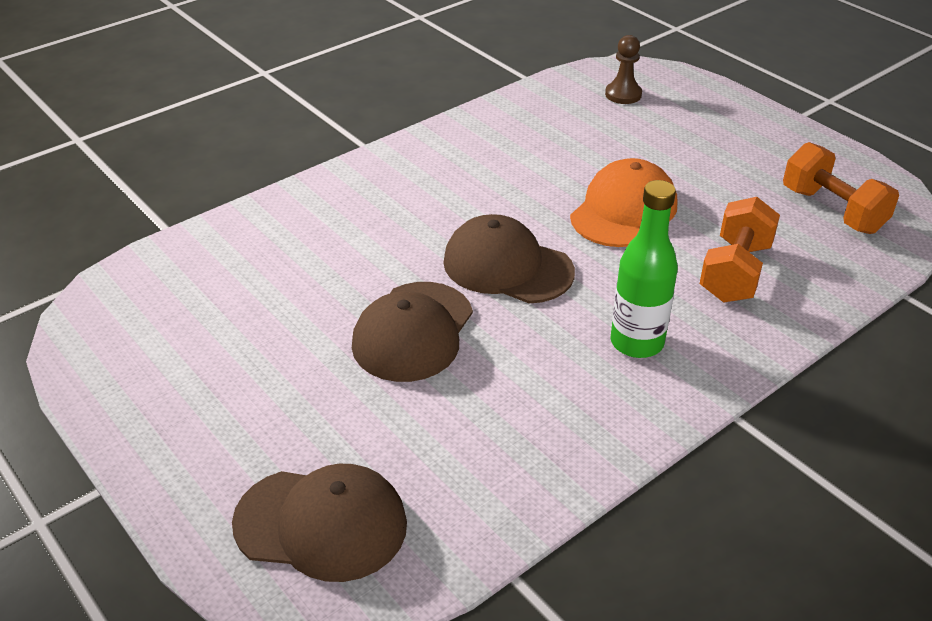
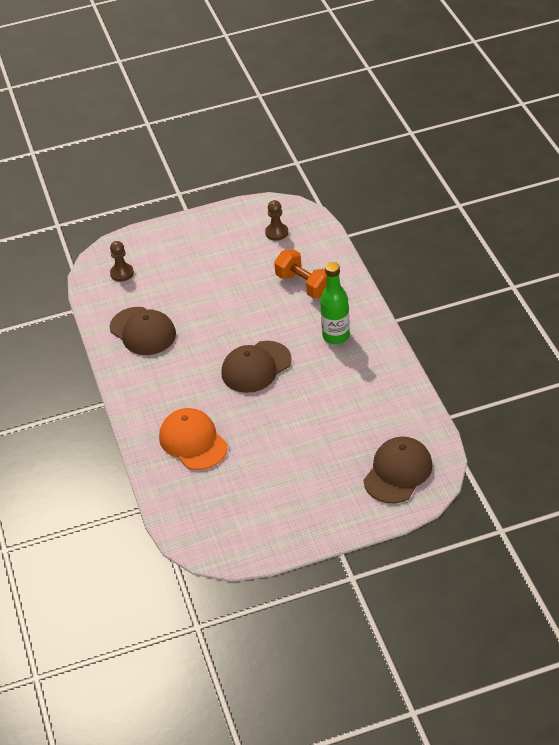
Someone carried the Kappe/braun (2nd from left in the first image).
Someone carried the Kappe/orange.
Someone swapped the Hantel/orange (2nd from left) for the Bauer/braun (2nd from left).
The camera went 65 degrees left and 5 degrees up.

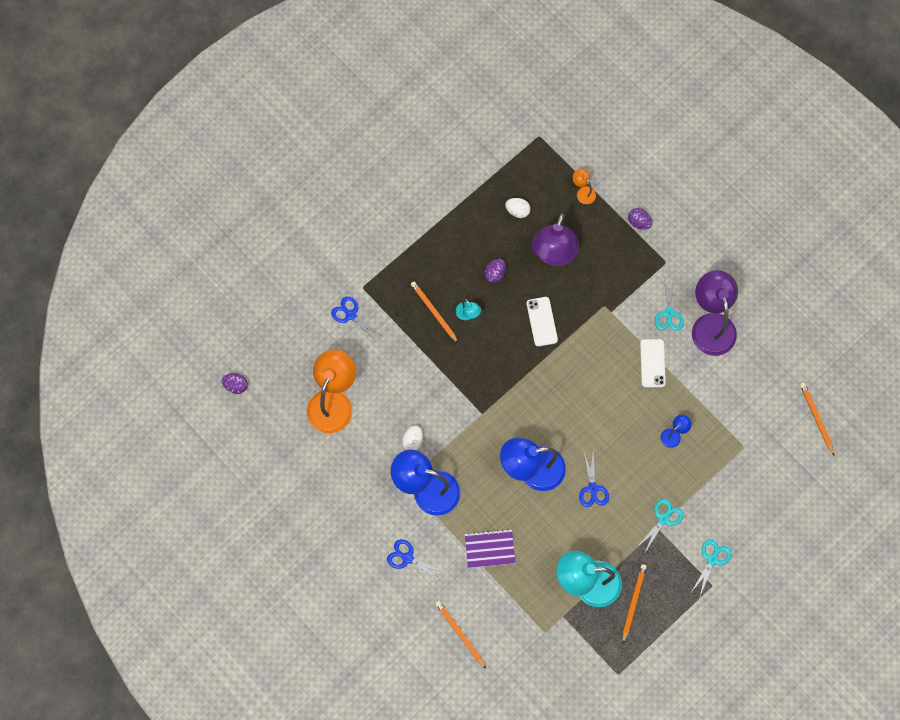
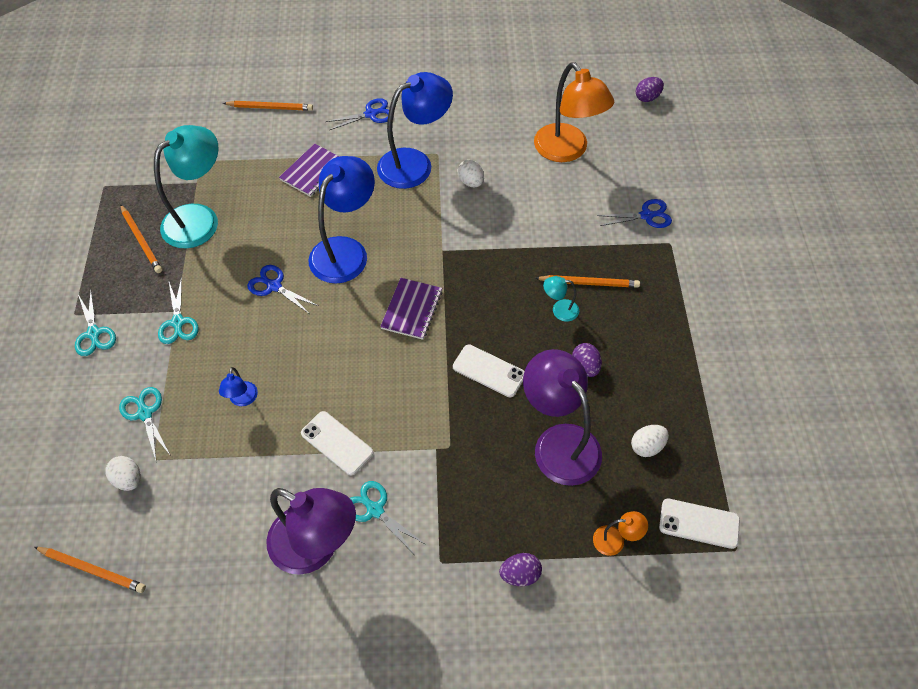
Someone put down the Ei/weiß (1st from left).
Someone put down the Schere/türkis (2nd from left).
Someone put down the Notizbuch/lila (2nd from left).
Someone put down the Handy/weiß (3rd from left).
The camera went 130 degrees right and 15 degrees down.

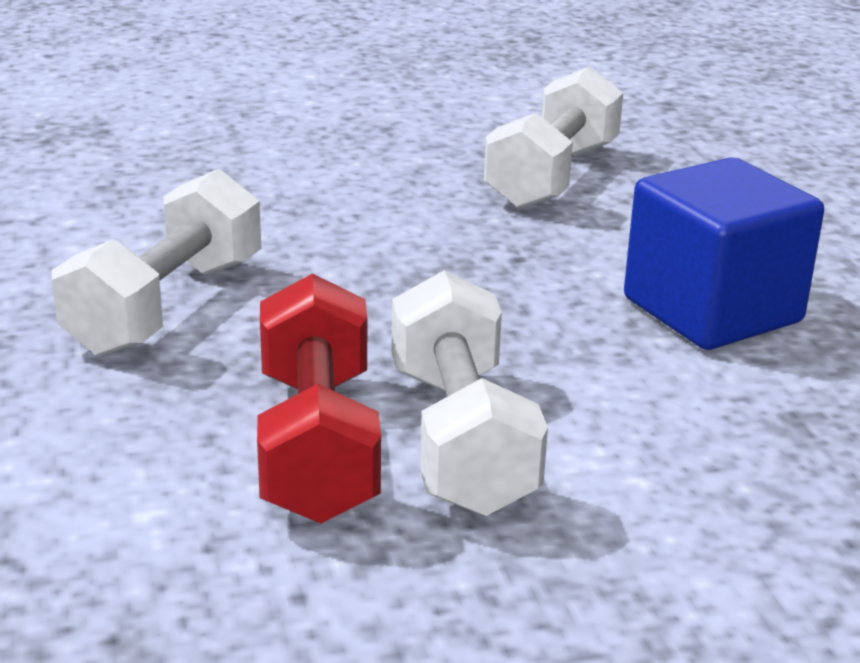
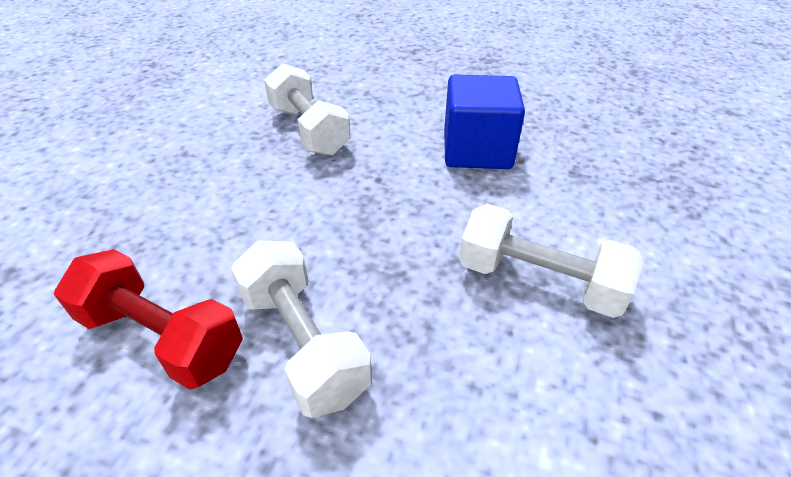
Someone carried the Hantel/rot.
The camera went 55 degrees left and 15 degrees up.

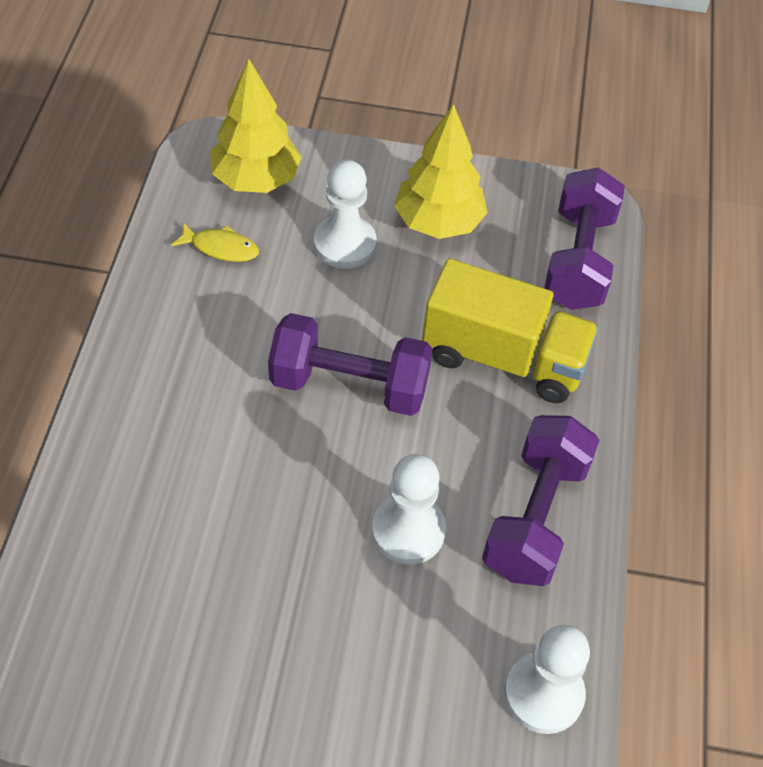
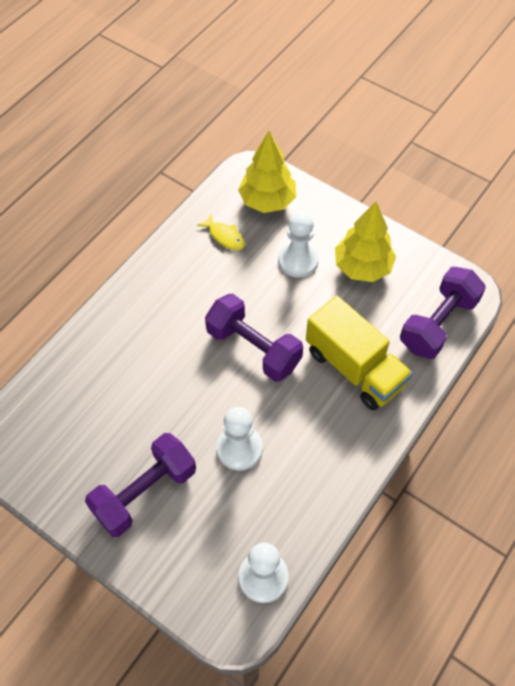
Someone carried the Hantel/lila (2nd from left in the first image).
The camera went 30 degrees right and 5 degrees up.

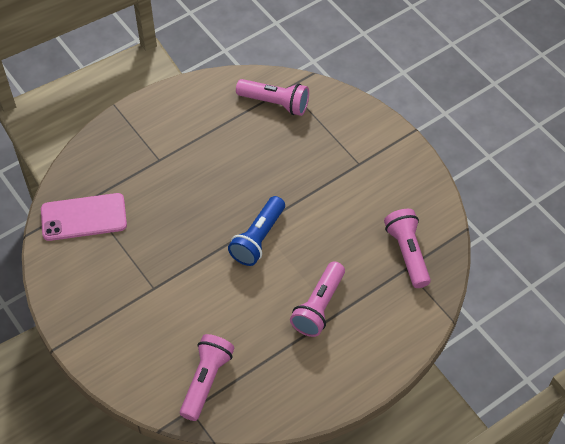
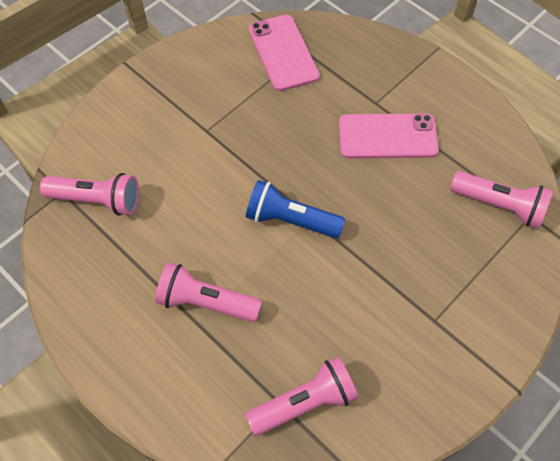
Someone rotated the Taschenlampe/rosa (2nd from left in the first image) by 75 degrees counterclockwise.
Someone put down the Handy/rosa (2nd from left).
The camera went 80 degrees right and 5 degrees up.

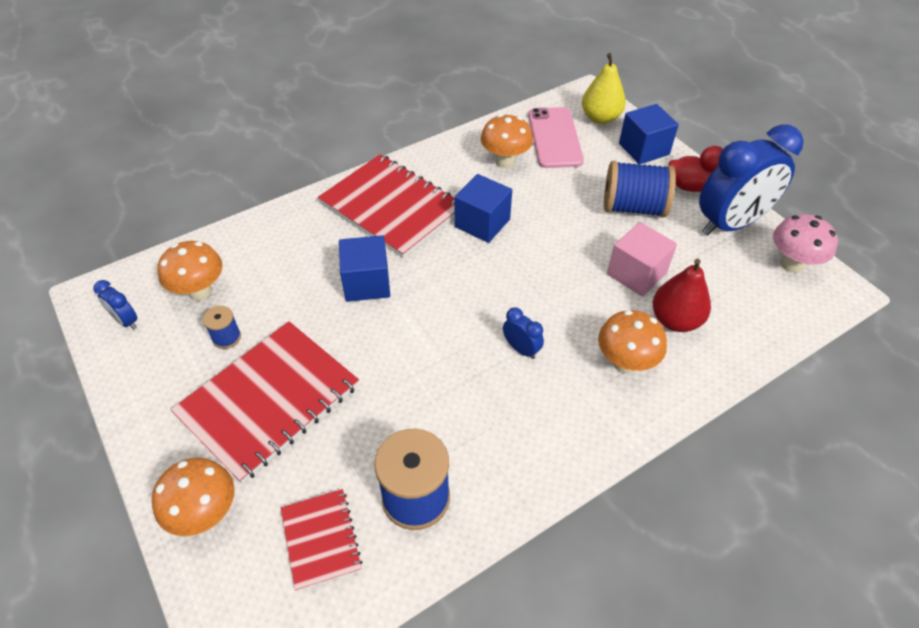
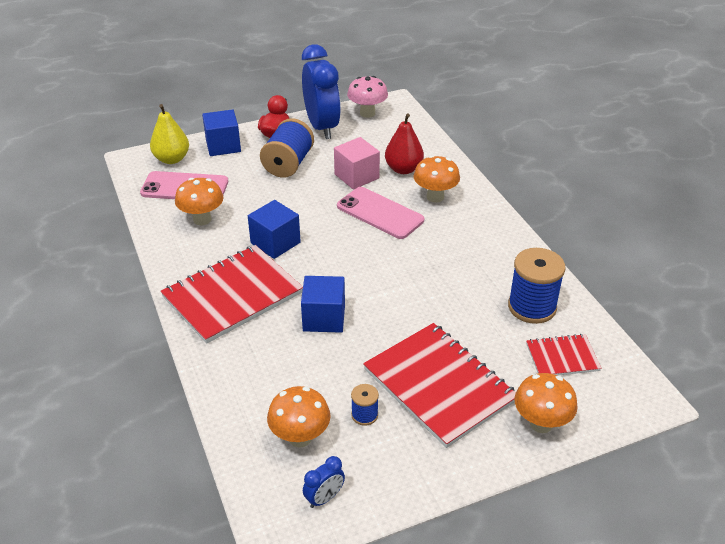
Someone took away the Wecker/blau (2nd from left).
Someone put down the Handy/rosa (2nd from left).
The camera went 80 degrees left and 10 degrees down.

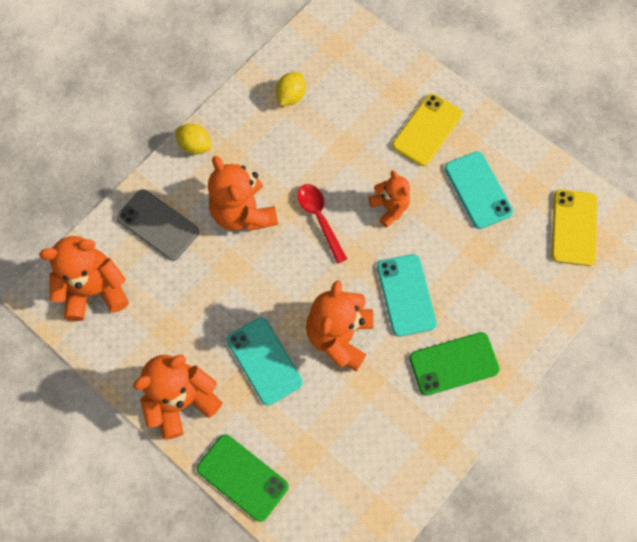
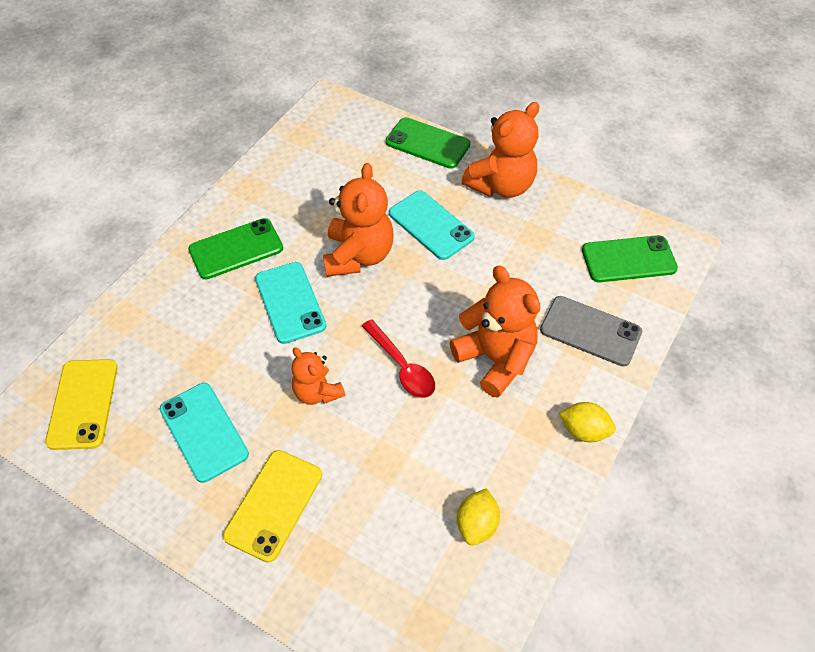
Someone swapped the Teddybär/orange (1st from left) for the Handy/grün (3rd from left).
The camera went 170 degrees right and 15 degrees down.

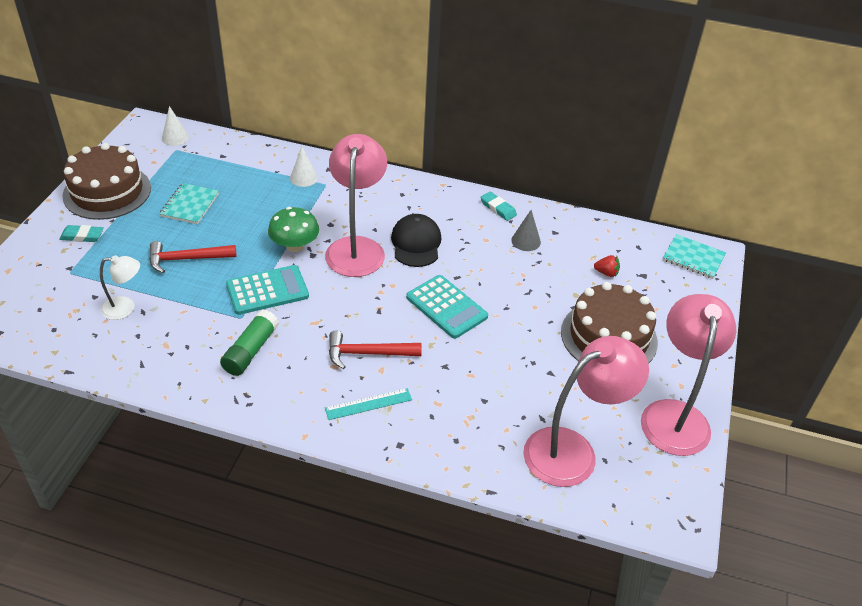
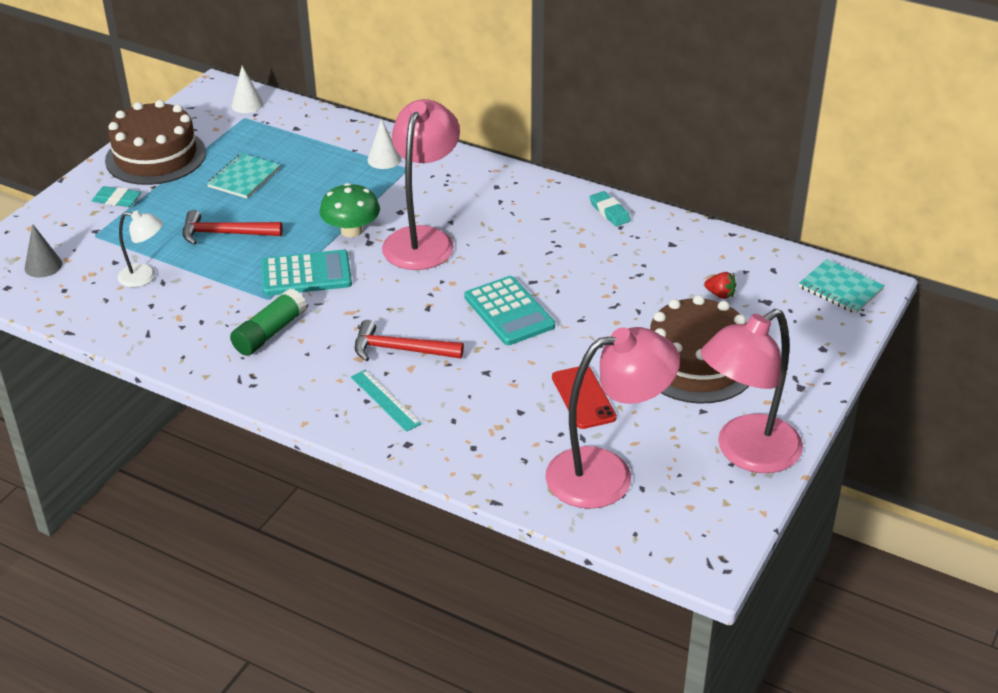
Someone rotated the Lineal/türkis by 60 degrees clockwise.
Someone took away the Kappe/schwarz.
Someone carried the Kegel/grau.
Someone rotated the Lampe/rosa (3rd from left) by 150 degrees counterclockwise.
Someone put down the Handy/rot.
The camera went 15 degrees right and 5 degrees down.

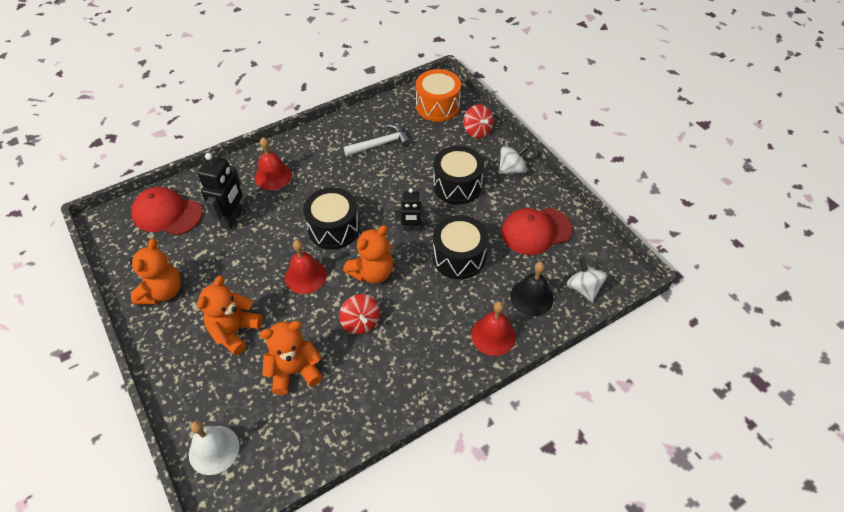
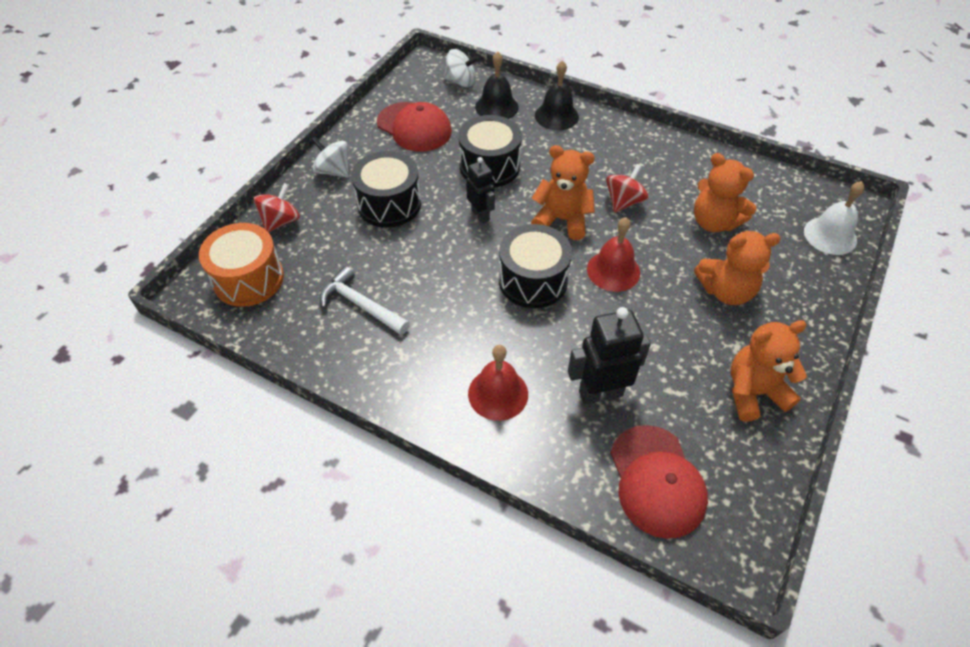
Someone repainted the Glocke/rot (3rd from left), which became the Glocke/schwarz (2nd from left).
Someone rotated the Kreisel/weiß (2nd from left) by 120 degrees counterclockwise.
The camera went 120 degrees left and 0 degrees up.

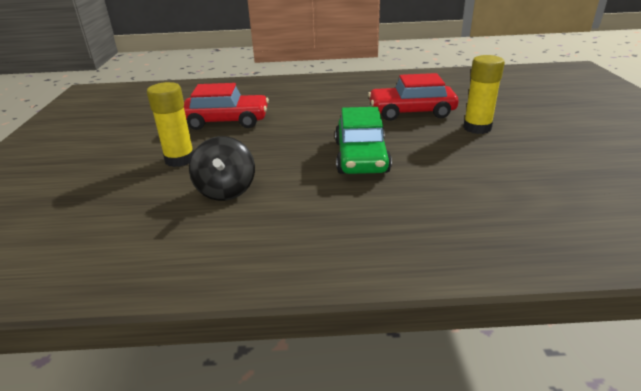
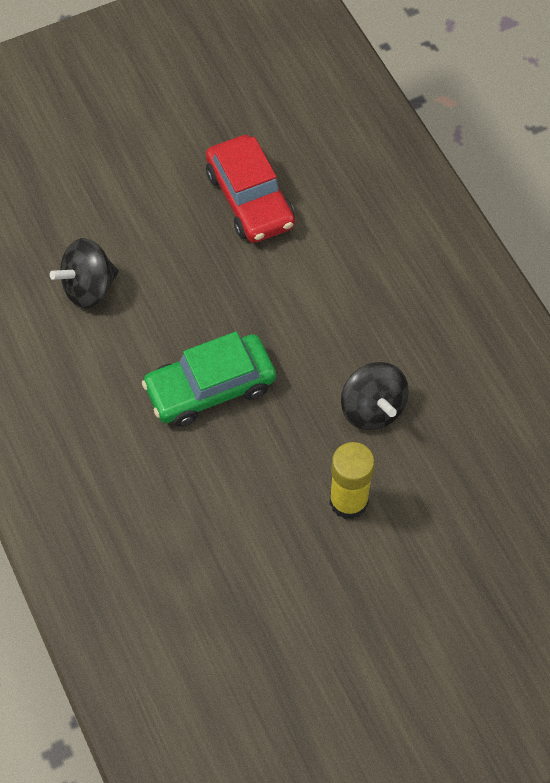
Someone took away the Klebestift/gelb (1st from left).
Someone swapped the Auto/rot (2nd from left) for the Kreisel/schwarz (2nd from left).
The camera went 65 degrees right and 30 degrees up.

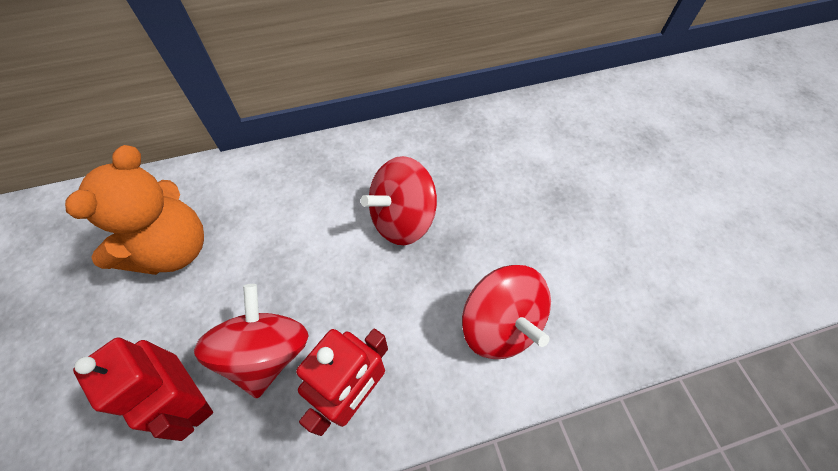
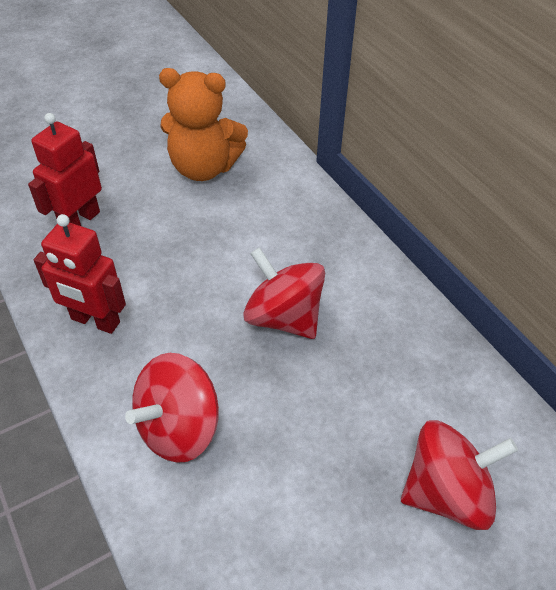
Someone carried the Kreisel/rot (1st from left in the first image).
The camera went 75 degrees right and 10 degrees down.

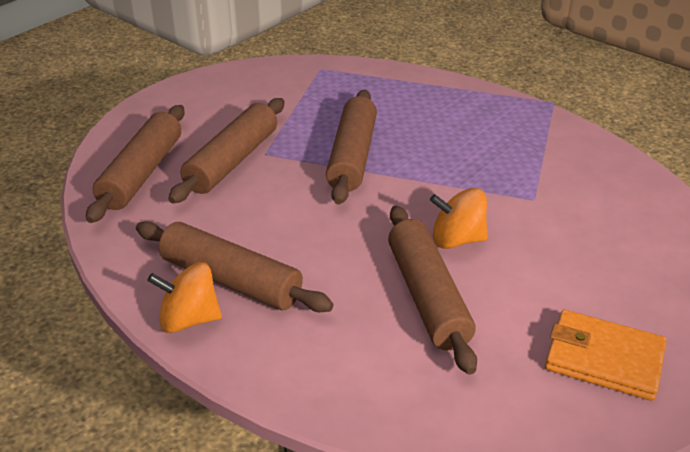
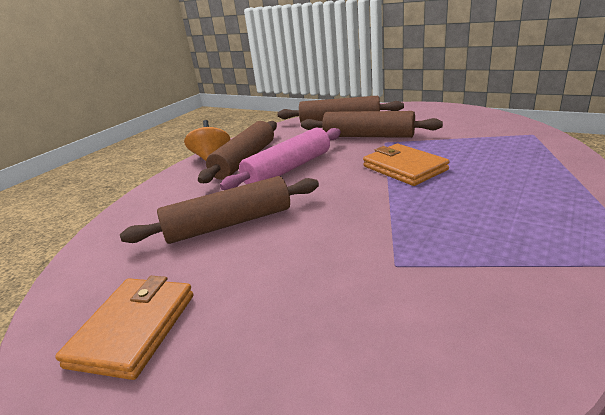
Someone swapped the Nudelholz/braun (4th from left) for the Geldbörse/orange (2nd from left).
Someone took away the Kreisel/orange (2nd from left).
Someone put down the Nudelholz/rosa.
The camera went 85 degrees right and 10 degrees down.

